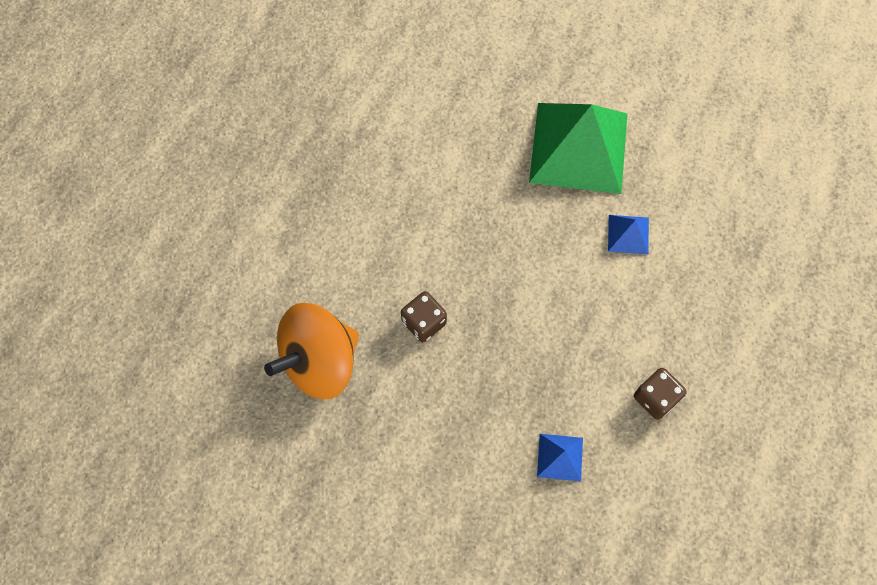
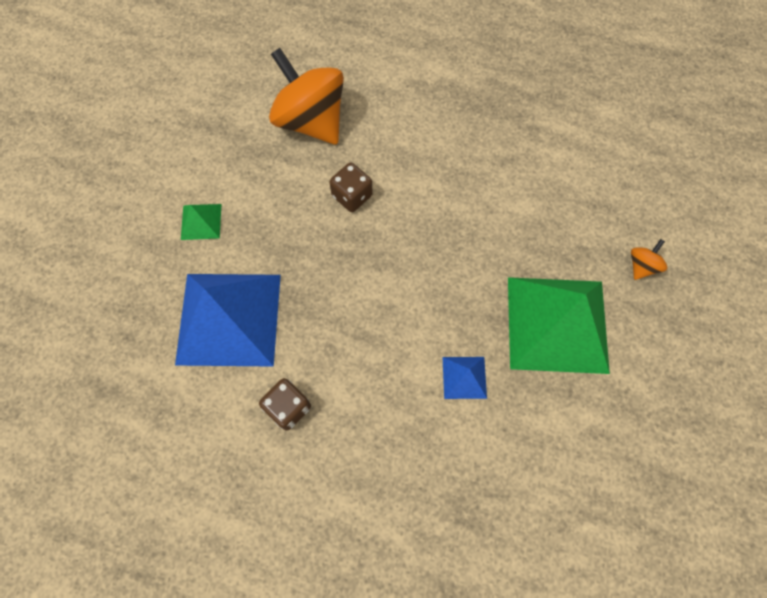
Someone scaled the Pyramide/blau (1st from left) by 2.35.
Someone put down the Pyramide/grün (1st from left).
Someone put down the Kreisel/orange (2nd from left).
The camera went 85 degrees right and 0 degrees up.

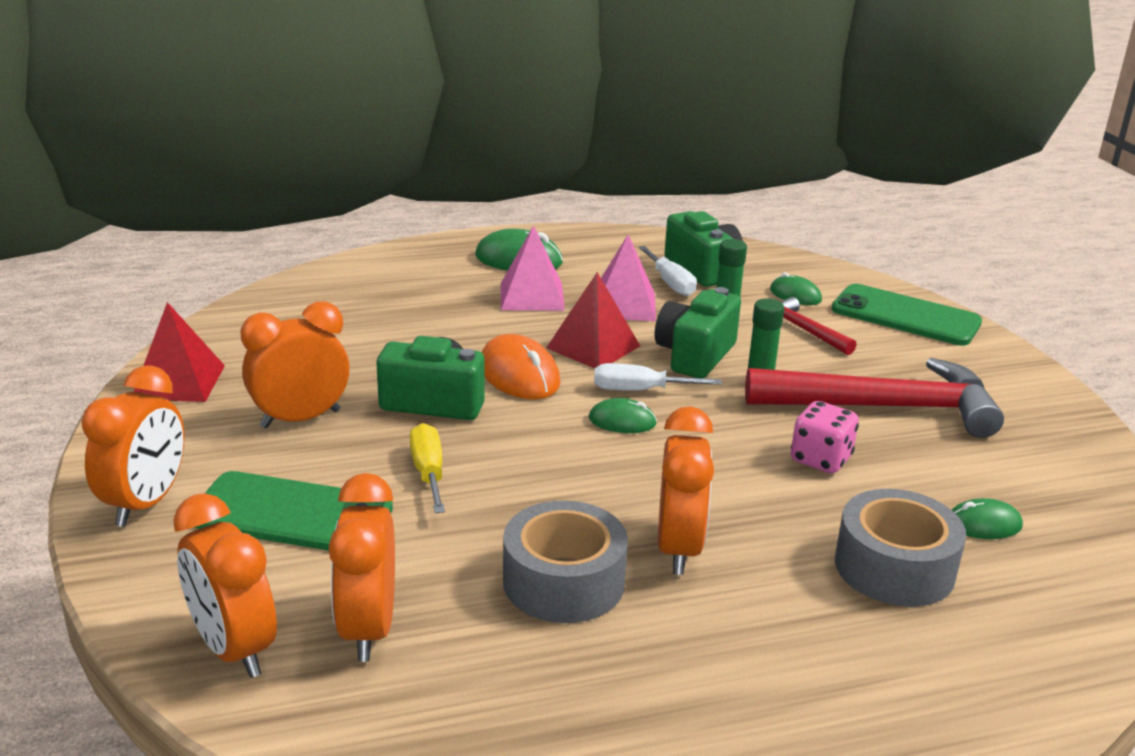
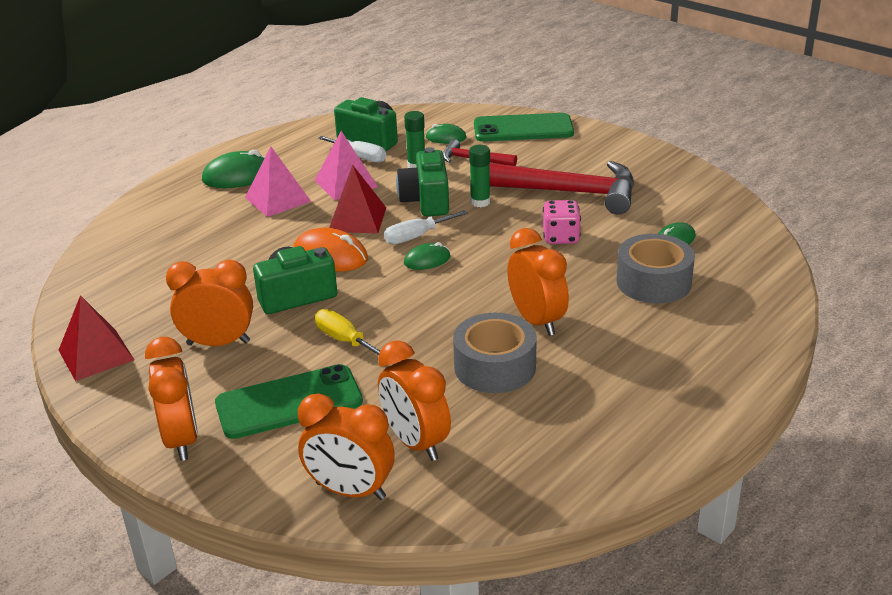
Someone rotated the Wecker/orange (3rd from left in the first image) by 60 degrees clockwise.
Someone rotated the Hammer/rot (2nd from left) by 45 degrees clockwise.
The camera went 30 degrees left and 5 degrees up.

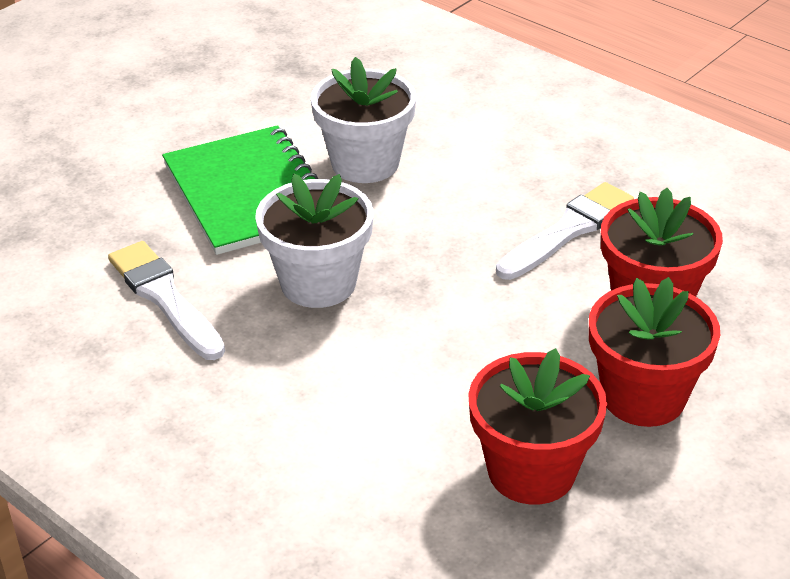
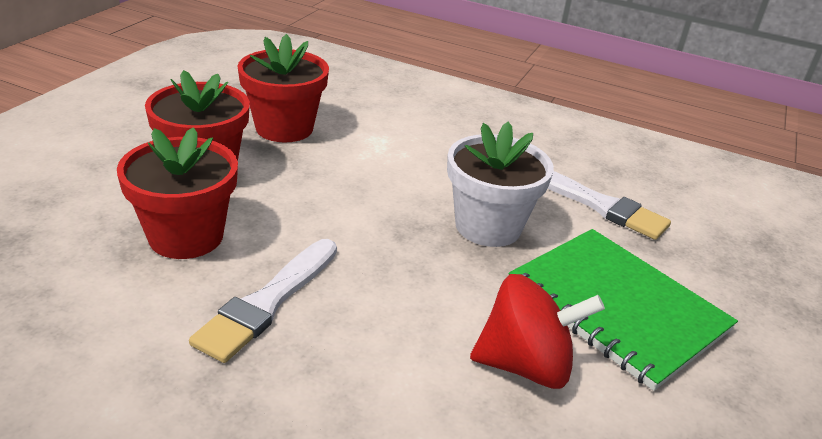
Someone swapped the Blumentopf/weiß (2nd from left) for the Kreisel/rot.
The camera went 160 degrees right and 5 degrees down.

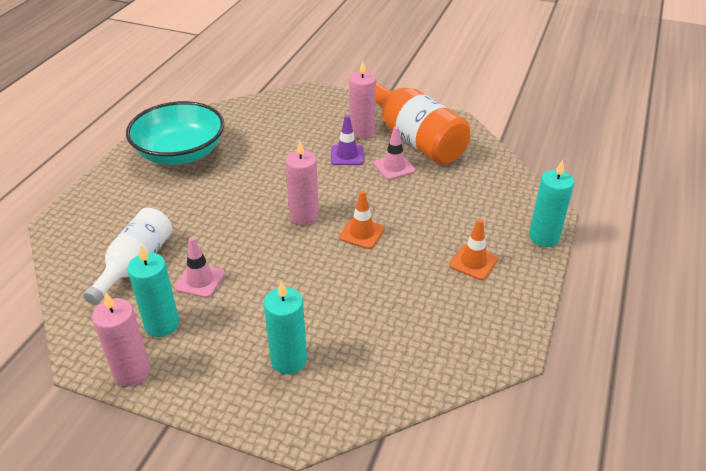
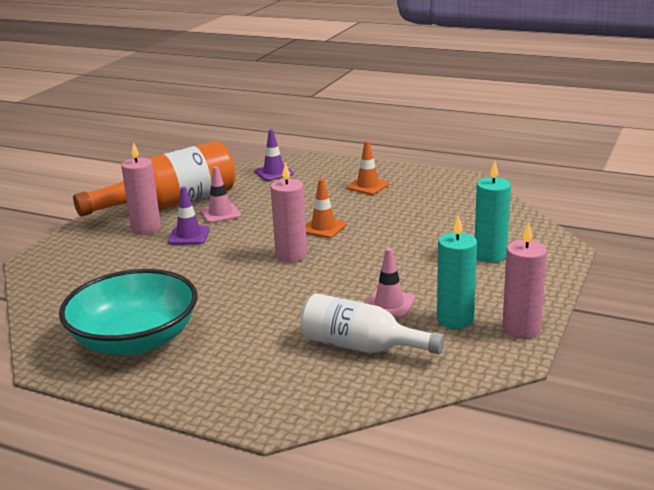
Someone took away the Kerze/türkis (3rd from left).
Someone put down the Leitkegel/lila (2nd from left).
The camera went 85 degrees left and 15 degrees down.

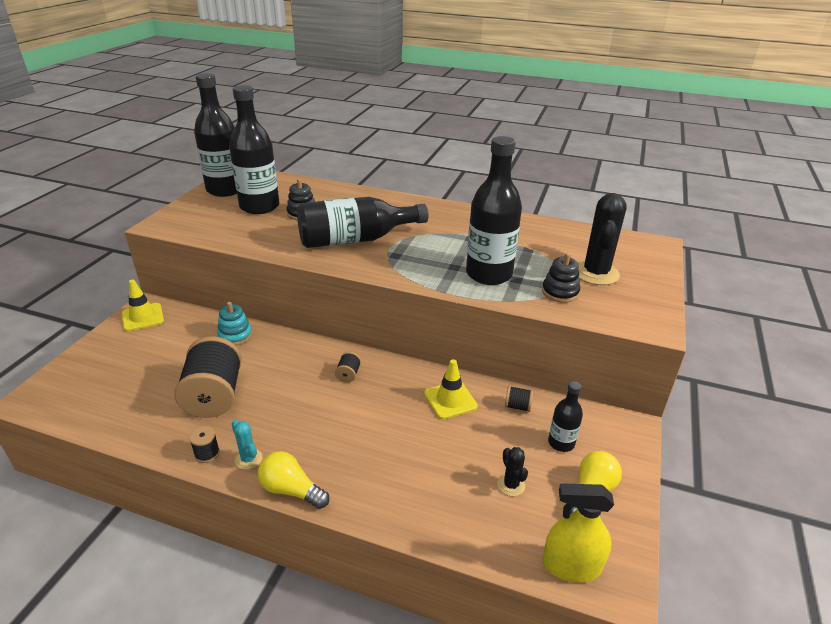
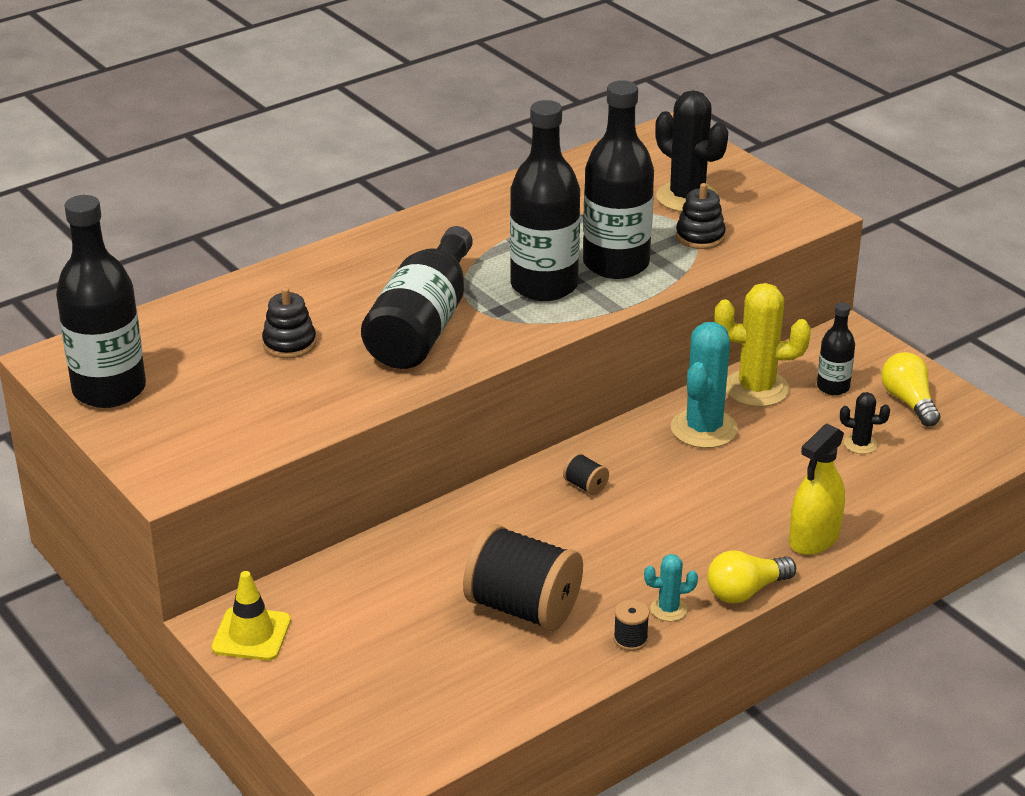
Someone took away the Stapelspielzeug/türkis.
Someone carried the Flasche/schwarz (2nd from left in the first image).
Someone swapped the Leitkegel/gelb (2nd from left) for the Kaktus/türkis (2nd from left).
Someone swapped the Garnrolle/schwarz (4th from left) for the Kaktus/gelb.
Someone carried the Sprühflasche/gelb.
The camera went 55 degrees left and 0 degrees up.

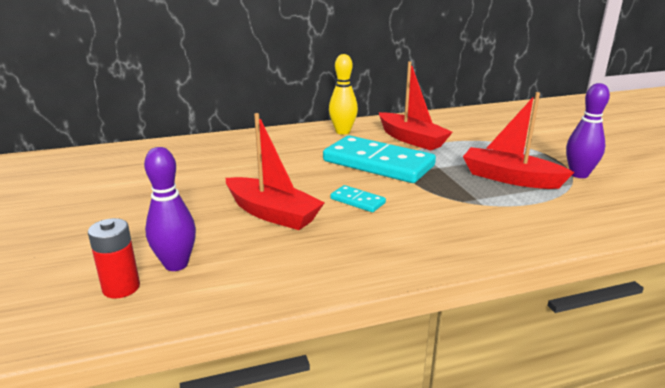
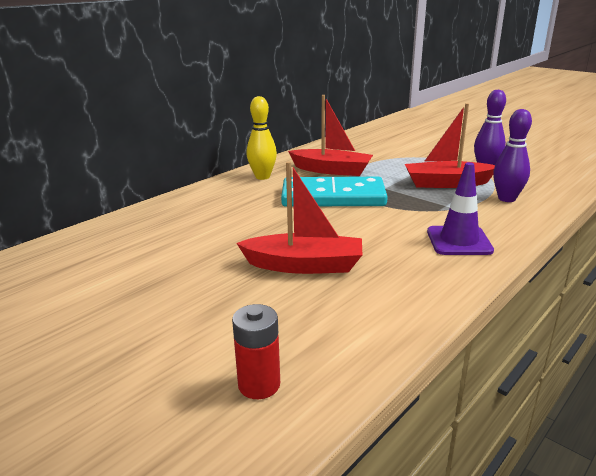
Someone carried the Bowlingkegel/lila (1st from left in the first image).
Someone took away the Dominostein/türkis (1st from left).
Someone put down the Leitkegel/lila.
The camera went 30 degrees left and 0 degrees up.

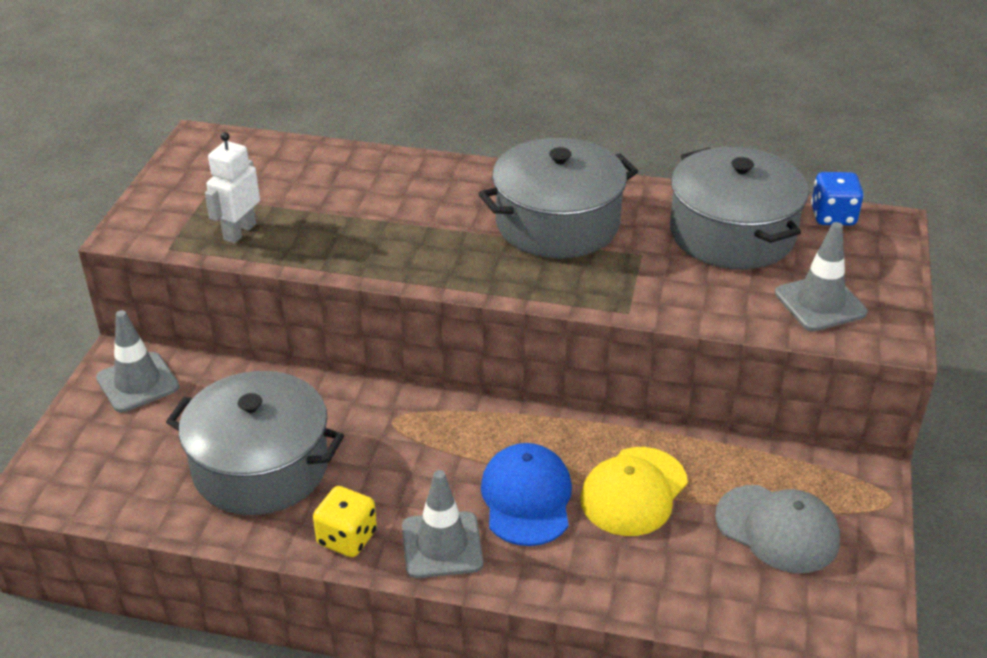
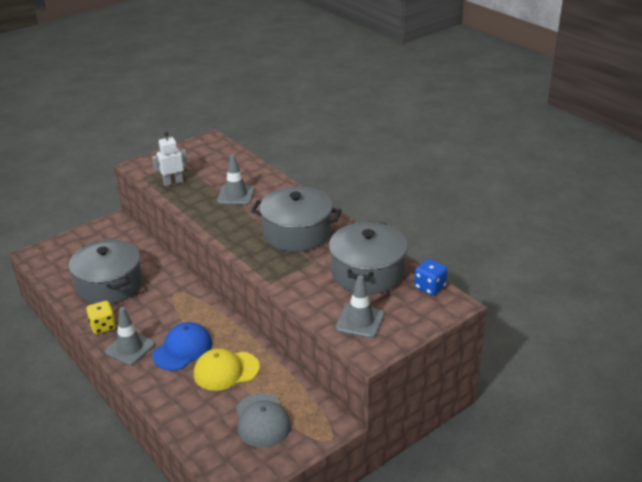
Someone carried the Leitkegel/grau (1st from left in the first image).
The camera went 40 degrees right and 5 degrees down.

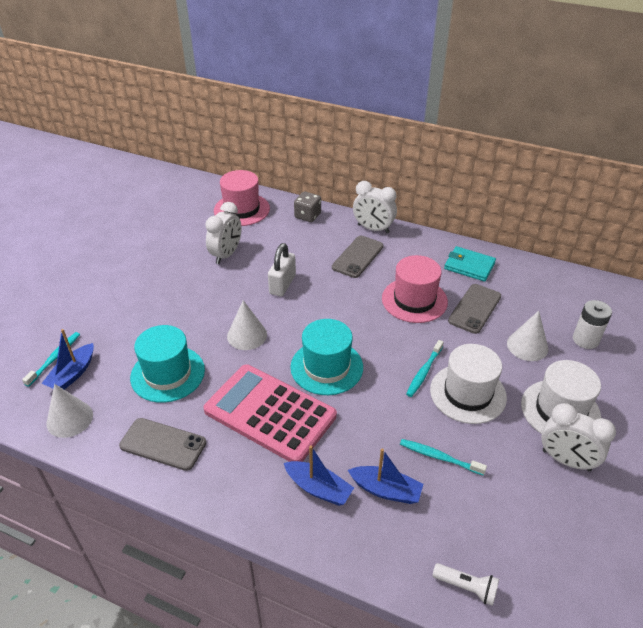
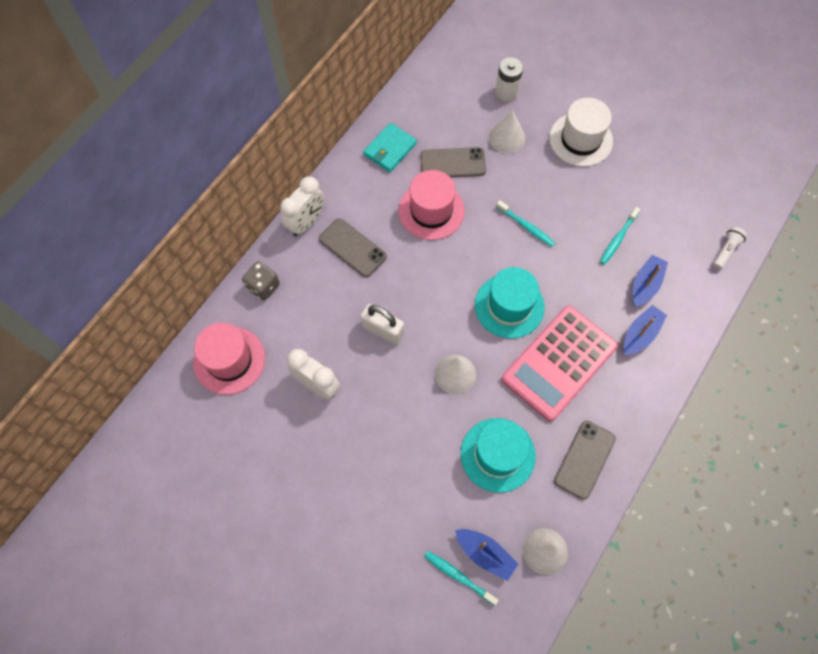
Someone took away the Hut/weiß (1st from left).
Someone rotated the Handy/grau (3rd from left in the first image) by 45 degrees counterclockwise.
Someone took away the Wecker/weiß (3rd from left).
The camera went 80 degrees left and 25 degrees up.

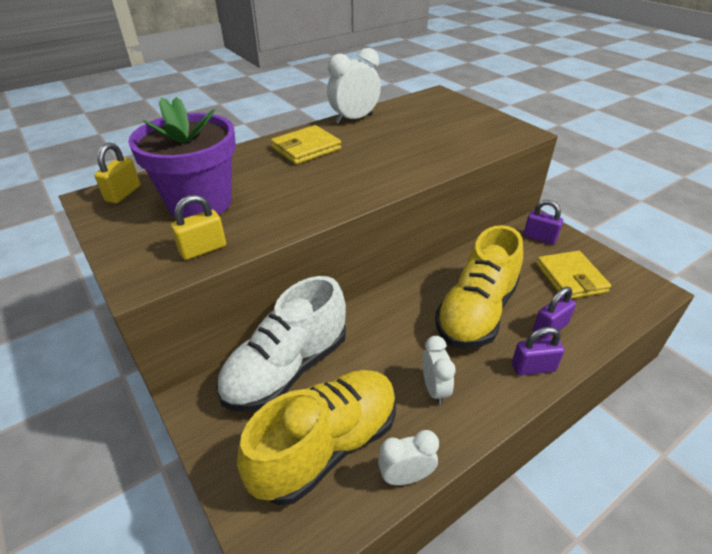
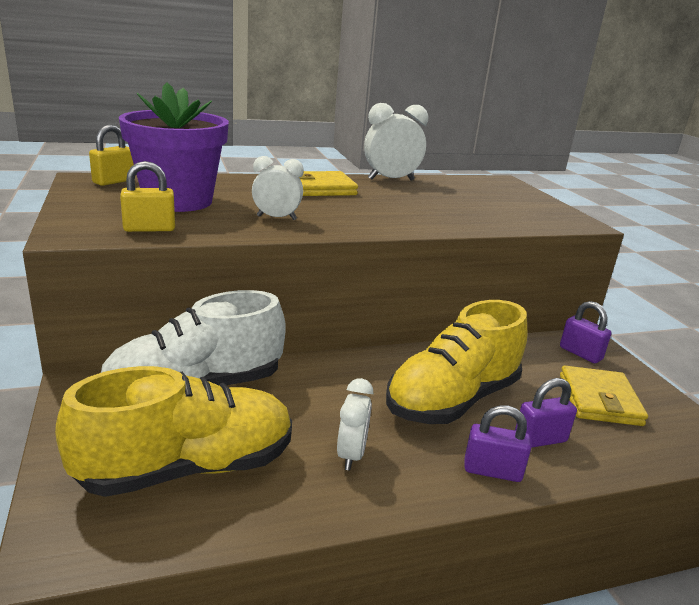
Someone carried the Wecker/weiß (2nd from left in the first image).
The camera went 15 degrees right and 15 degrees down.

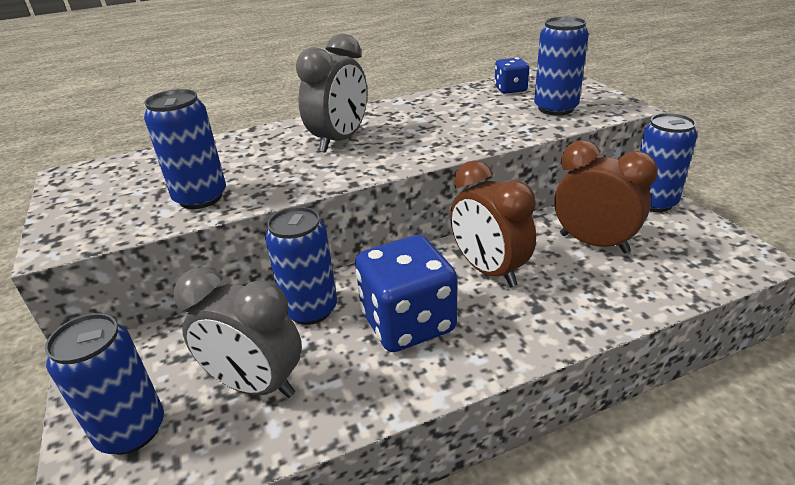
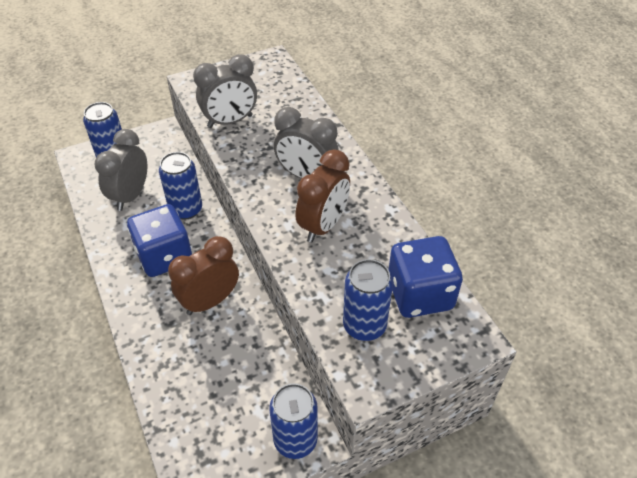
Someone swapped the Dose/blau (2nd from left) for the Wecker/grau (2nd from left).
Someone scaled the Spielwürfel/blau (2nd from left) by 1.94.
Someone carried the Wecker/braun (2nd from left).
The camera went 85 degrees right and 15 degrees up.

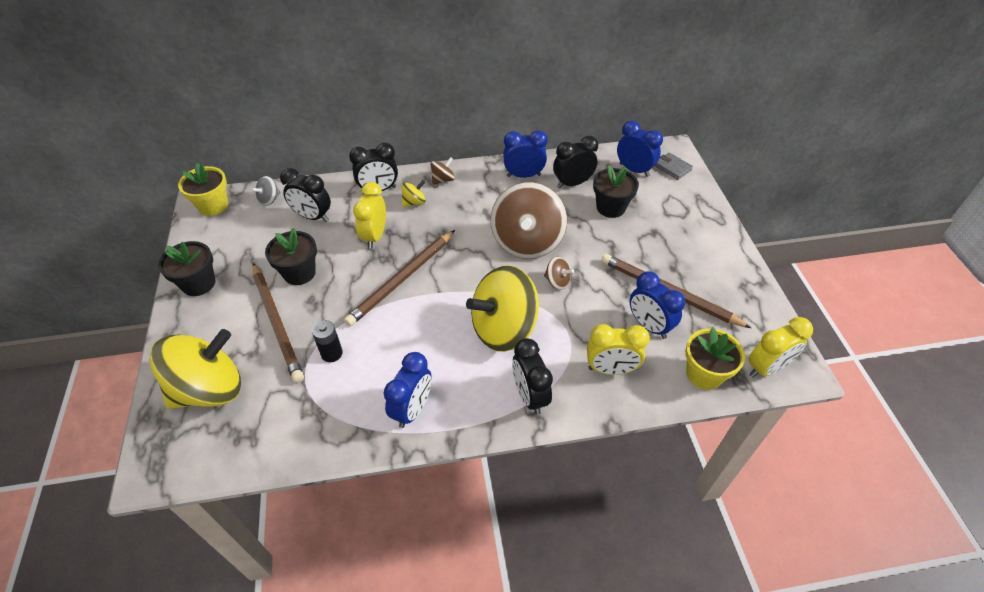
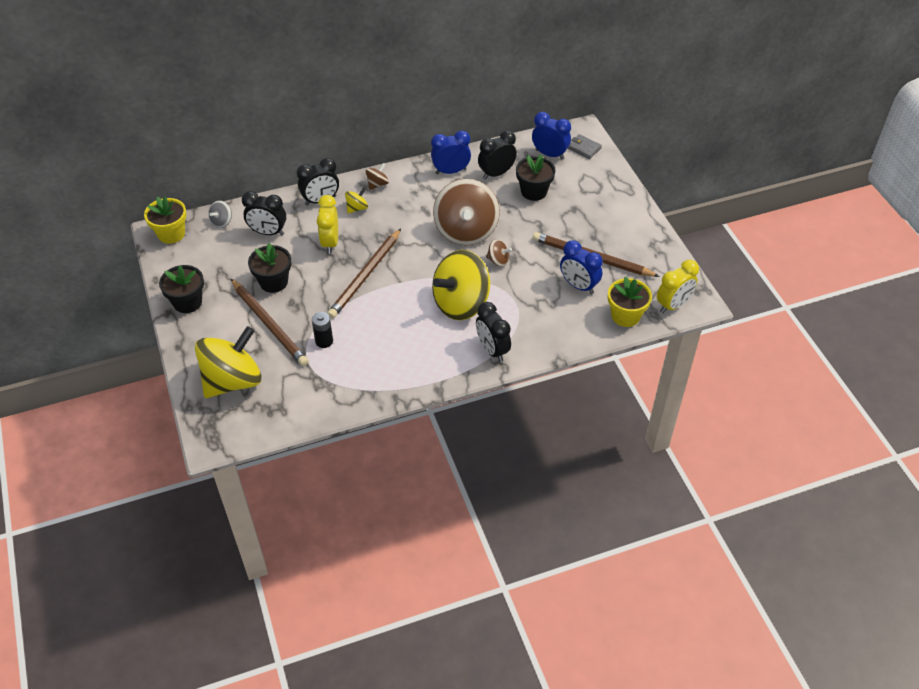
Someone took away the Wecker/blau (1st from left).
Someone took away the Wecker/gelb (2nd from left).
The camera went 10 degrees left and 0 degrees up.

